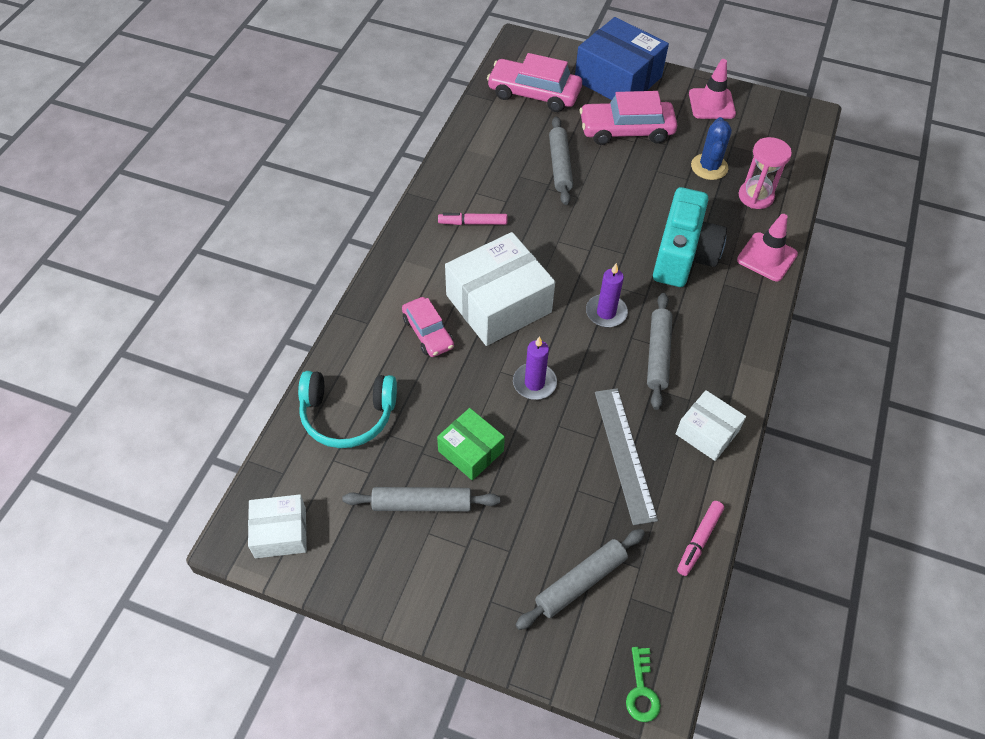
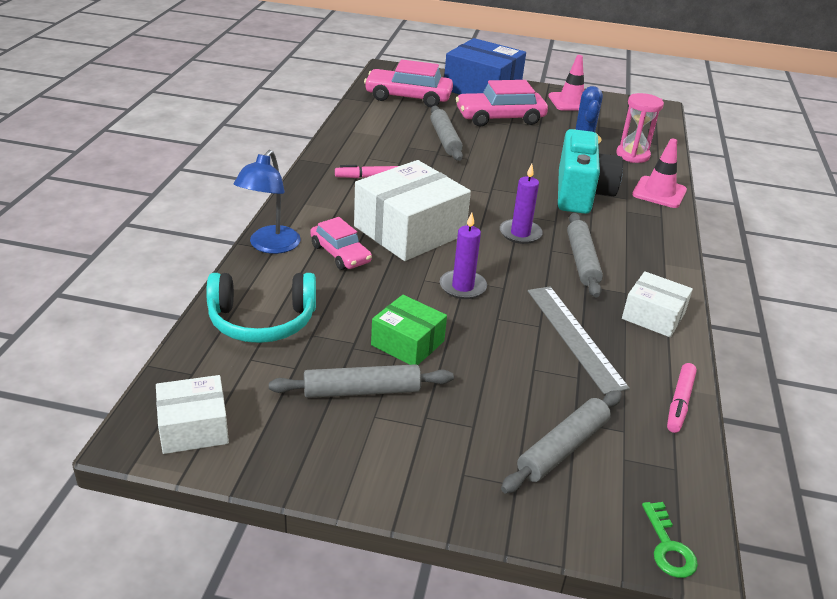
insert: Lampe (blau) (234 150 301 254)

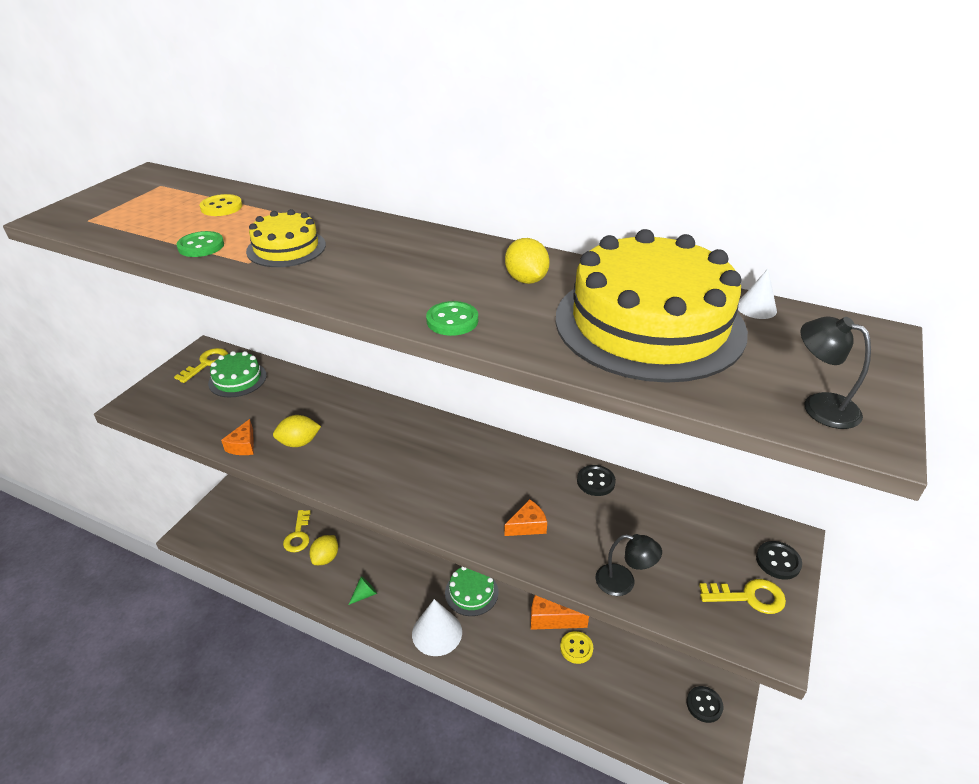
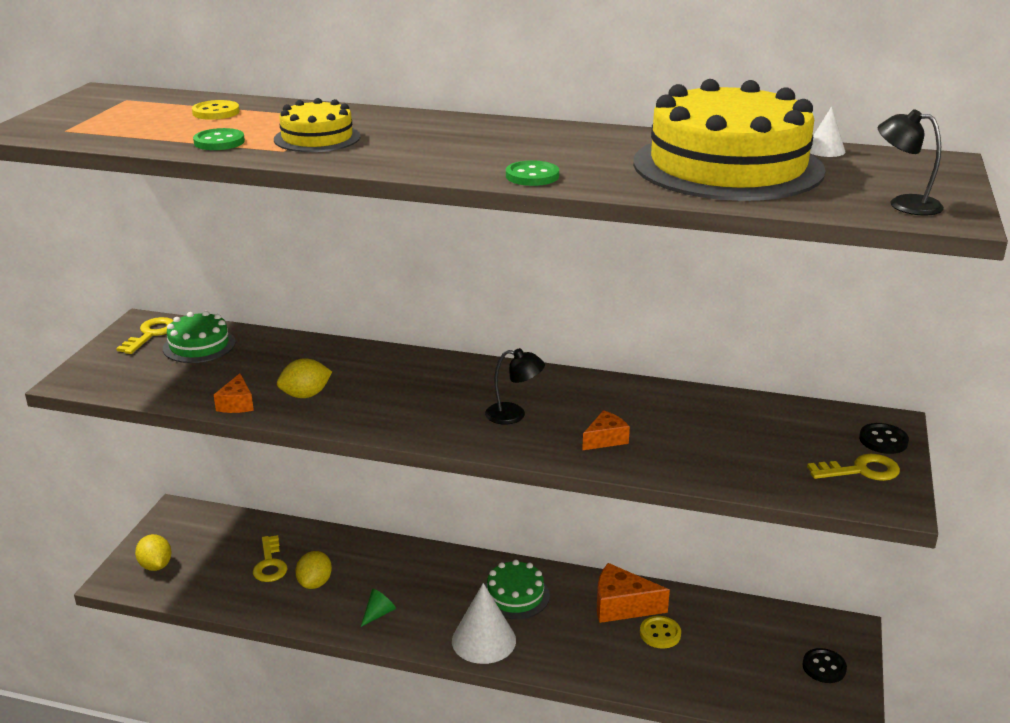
delete: Knopf (schwarz) (577 465 616 496)
move: Zitrone (gelb) (505 238 550 284) to (135 534 172 571); Lampe (schwarz) (595 534 662 596) to (485 348 545 425)

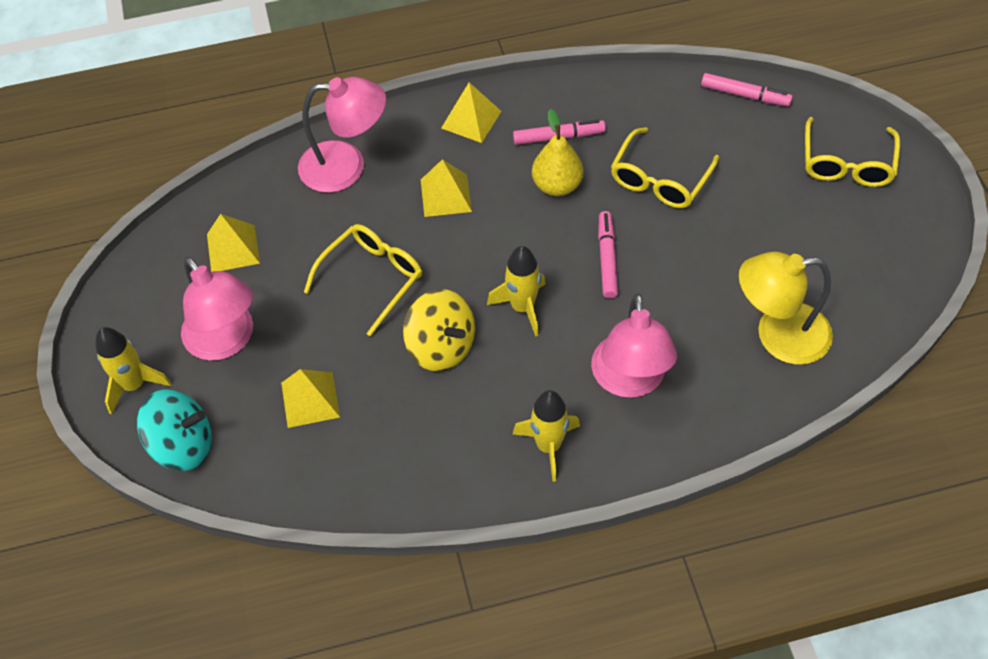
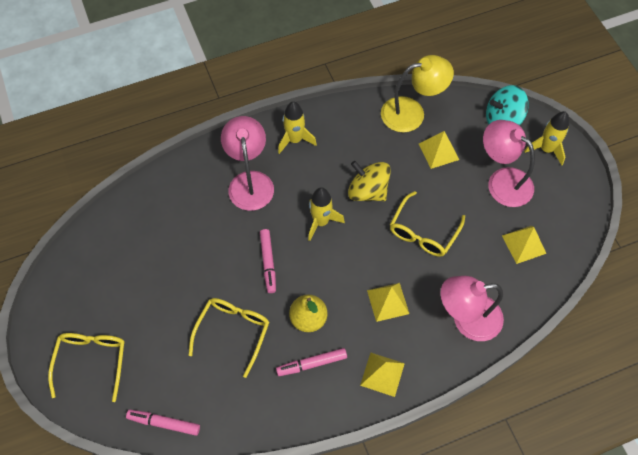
move: Lampe (gelb) (739 252 833 364) to (381 55 454 132)

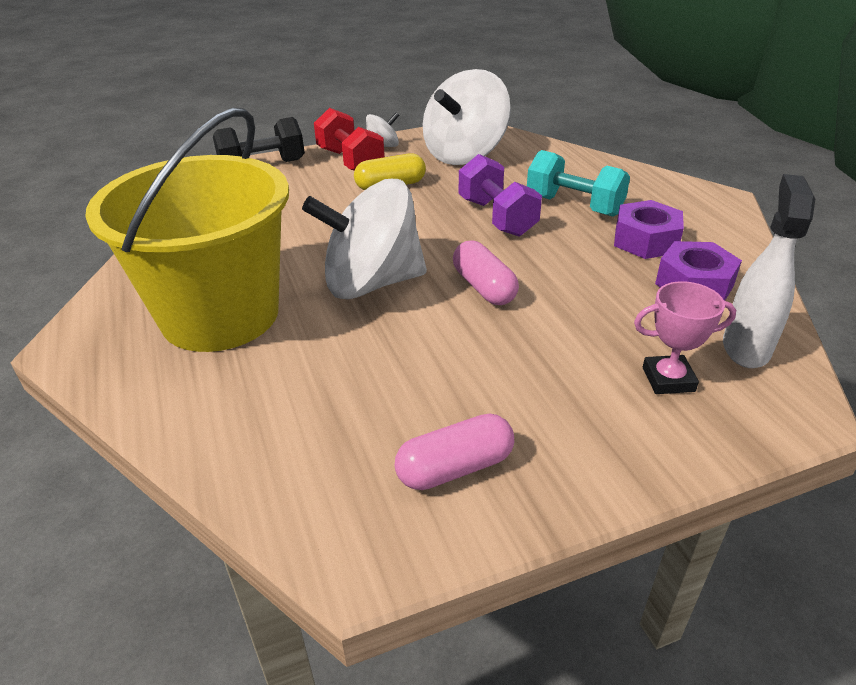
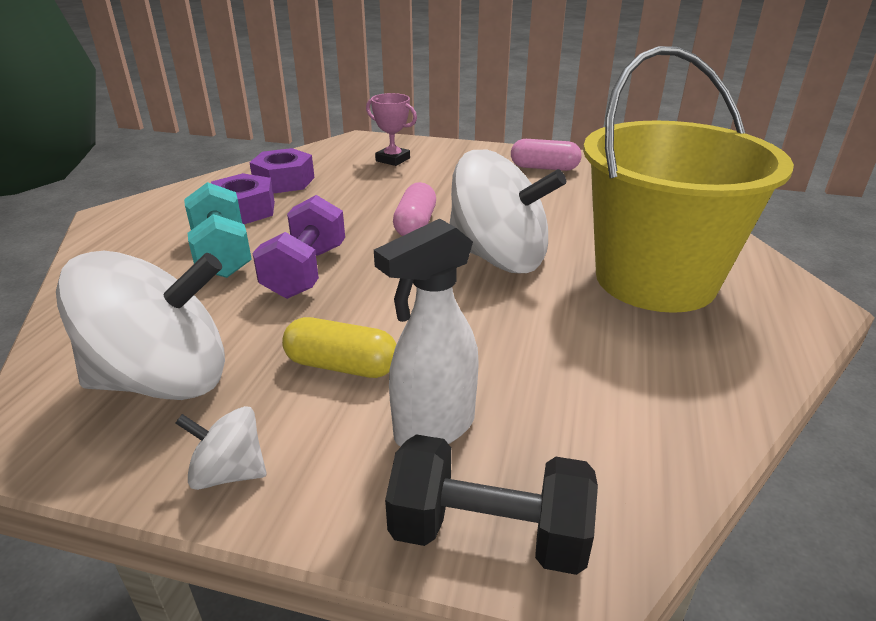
delete: Hantel (rot) (314 108 385 171)
move: Sprühflasche (weiß) (723 174 815 368) to (374 219 479 447)

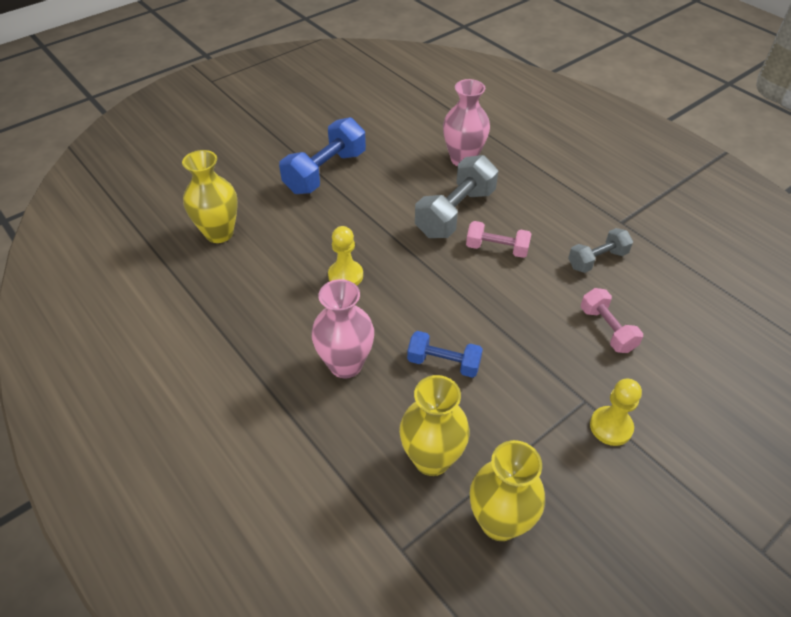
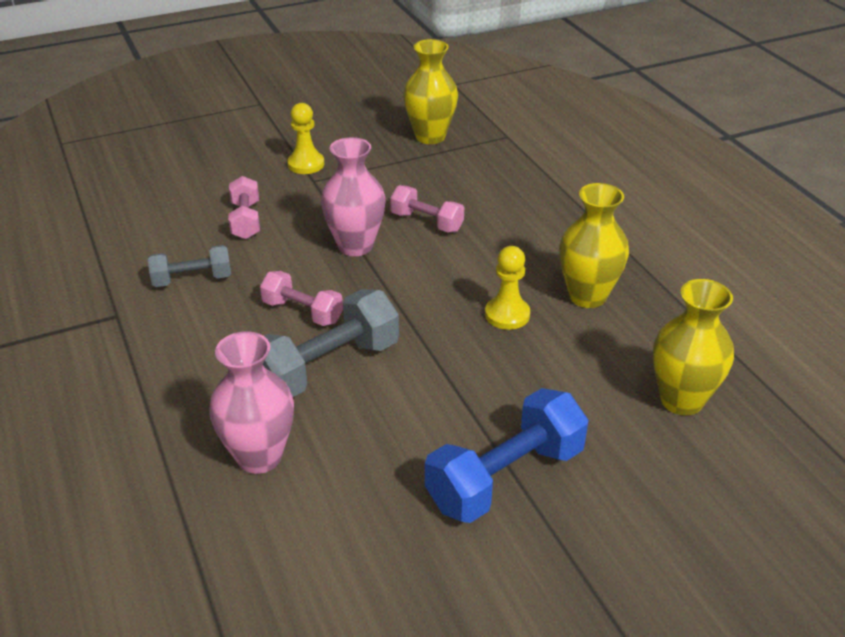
move: Vase (rosa) (311 279 374 378) to (321 137 386 256); Vase (gelb) (399 375 470 476) to (559 183 629 308)
recolor: Hantel (blau) (407 331 483 378) to Hantel (rosa) (390 185 464 233)

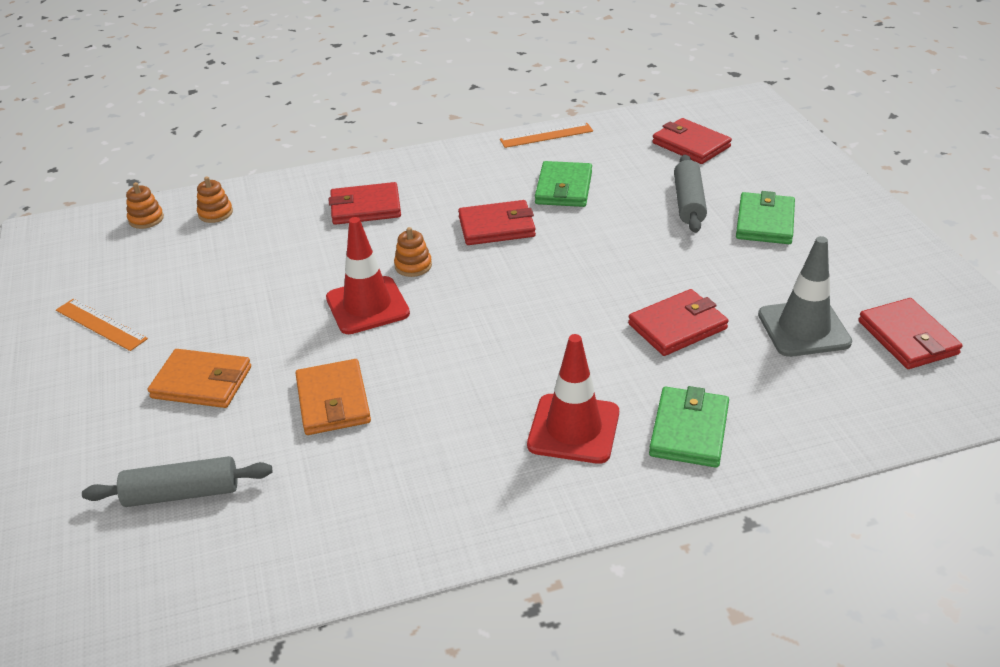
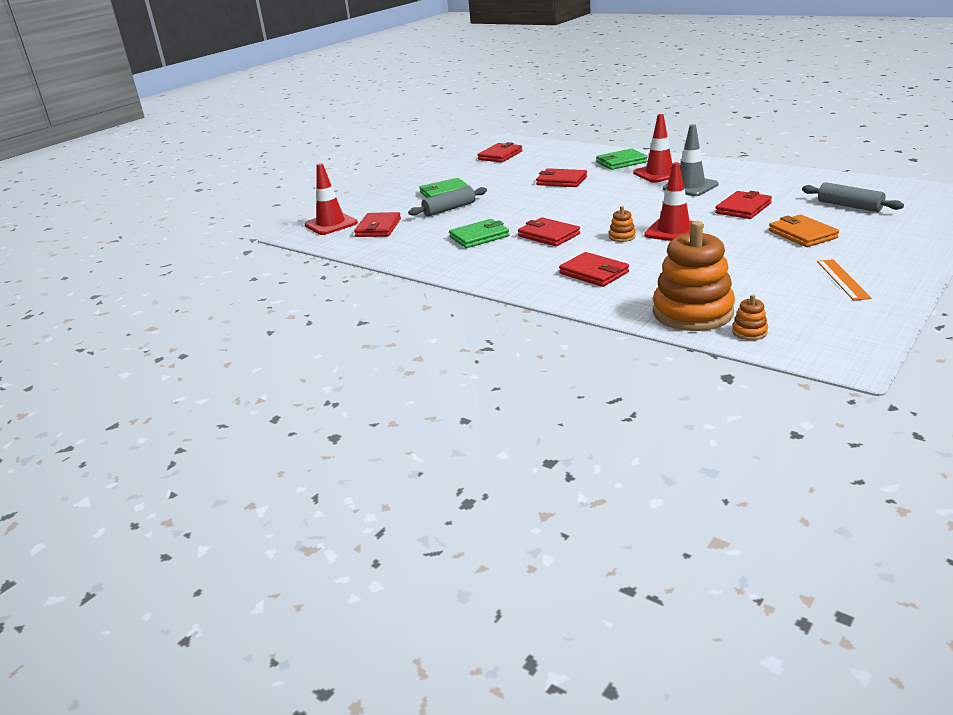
delete: Lineal (orange) (500 123 593 148)
insert: Leitkegel (rot) (304 163 358 235)
move: Leitkegel (grau) (758 236 852 357) to (663 124 719 196)
recolor: Geldbörse (orange) (295 359 371 435) to Geldbörse (rot) (715 191 772 219)
resize: Stapelspielzeug (orange) (197 176 233 223) = (653 221 735 331) x2.45

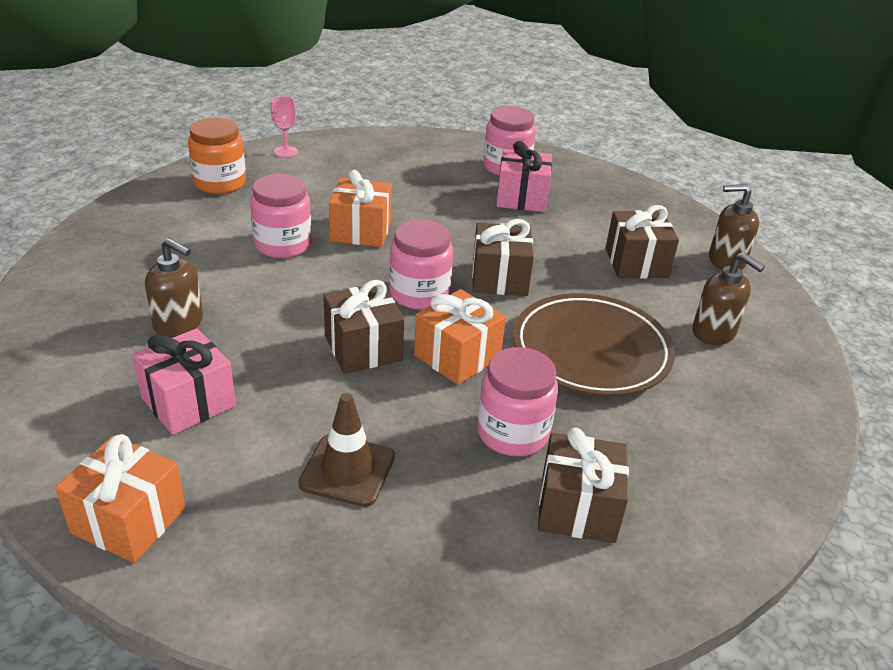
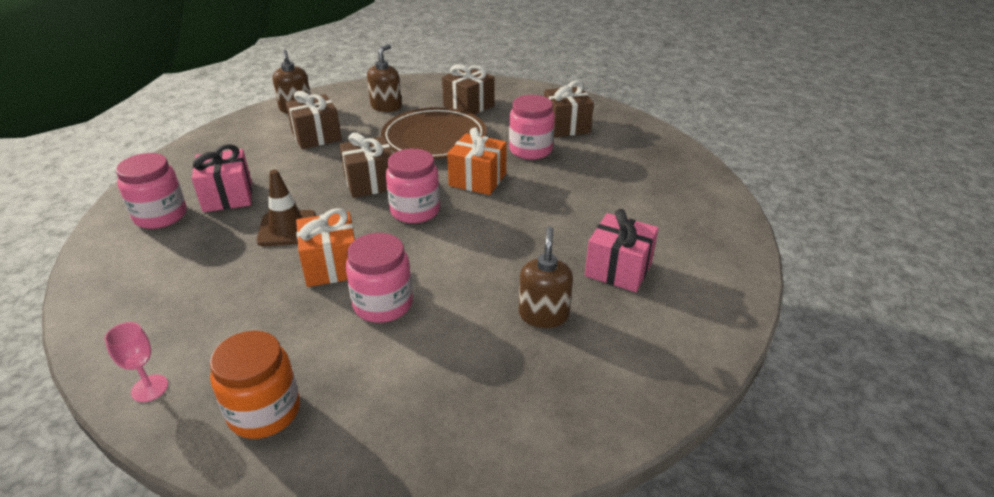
delete: Geschenk (orange) (55 434 186 563)
move: Geschenk (braun) (323 280 404 374) to (442 64 495 115); Leitkegel (braun) (298 393 395 507) to (256 170 316 246)

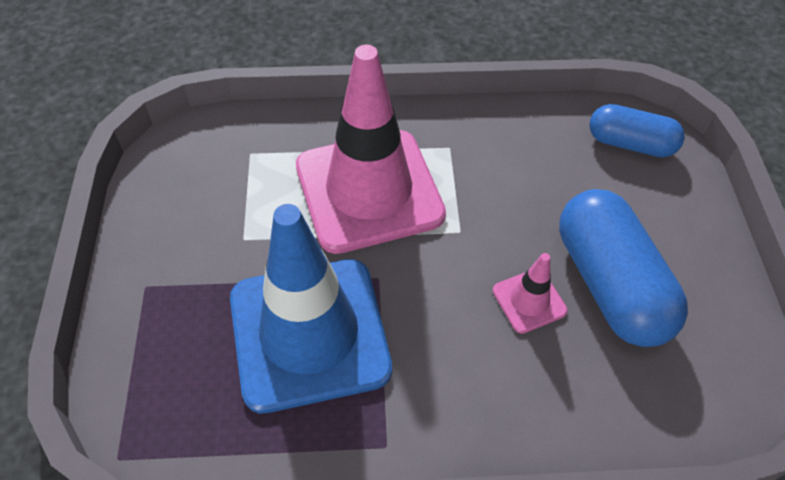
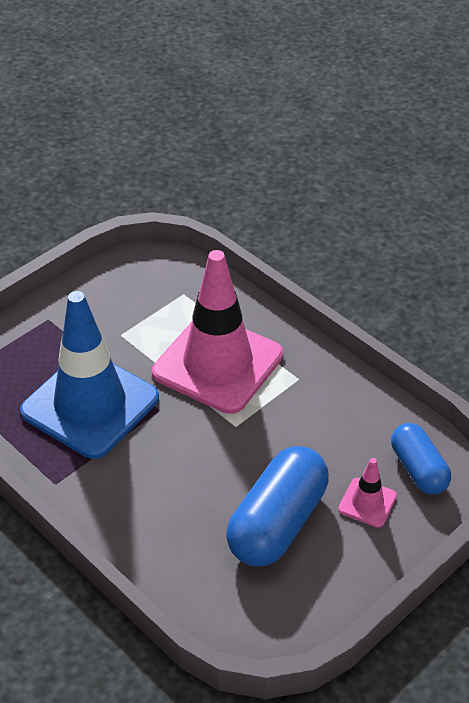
move: Leitkegel (rosa) (493 253 568 334) to (338 458 397 527)

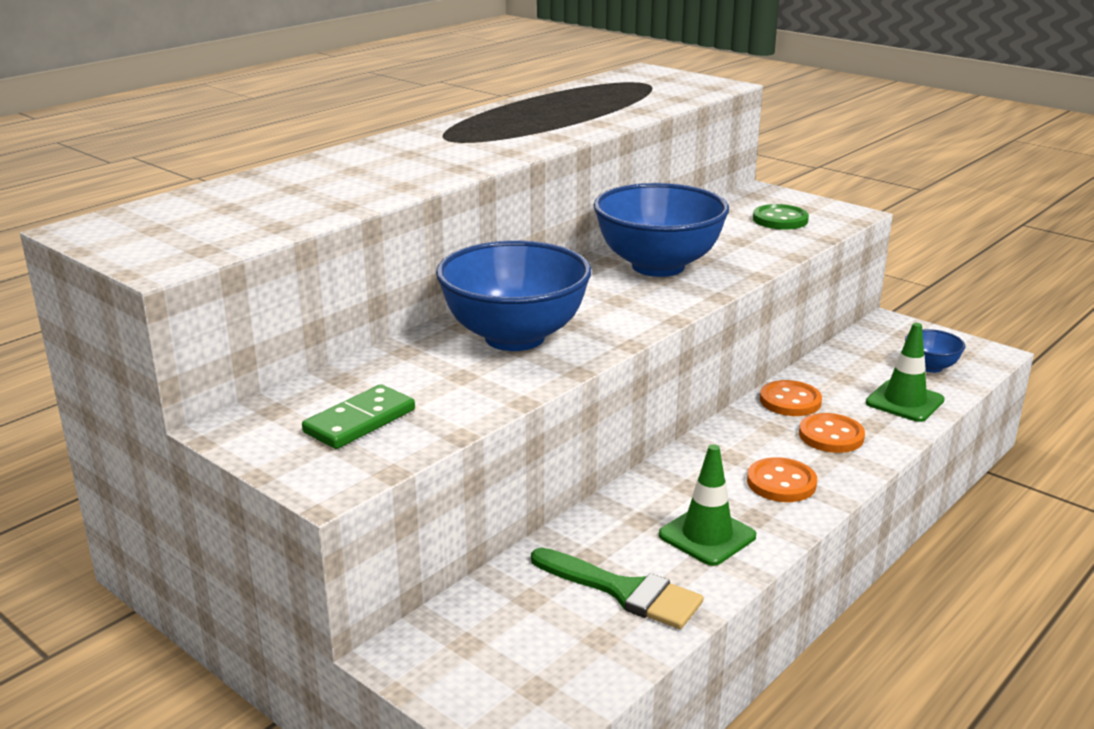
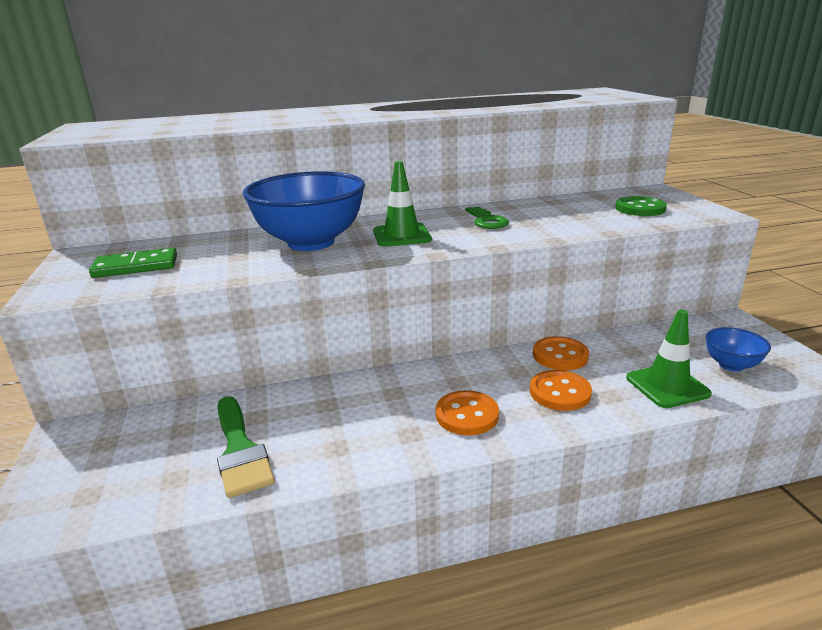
move: Leitkegel (grün) (659 444 756 566) to (373 161 432 247)
replace: Schüssel (blau) (594 183 729 277) to Schlüssel (grün) (465 207 509 229)

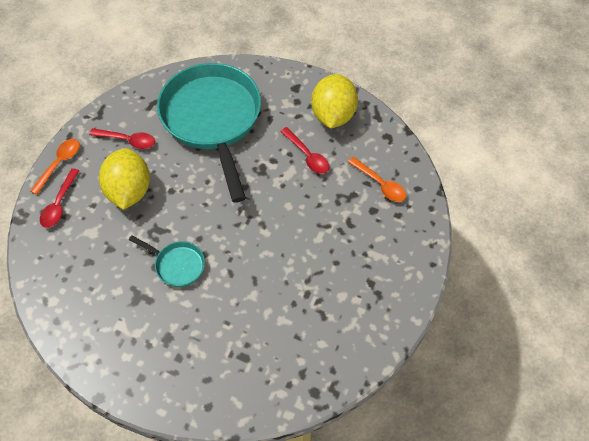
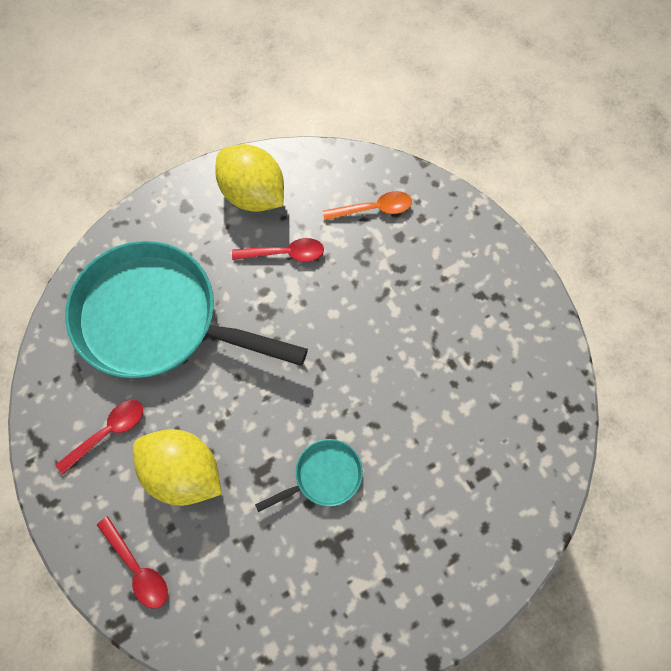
delete: Löffel (orange) (30 139 80 195)

